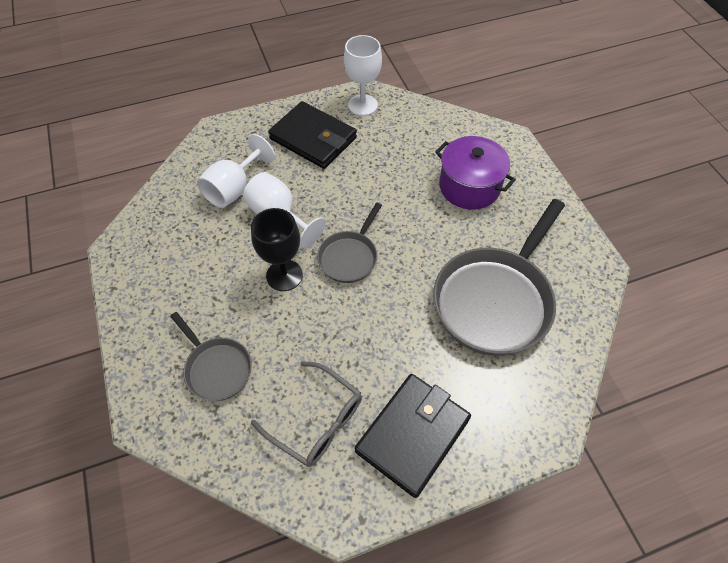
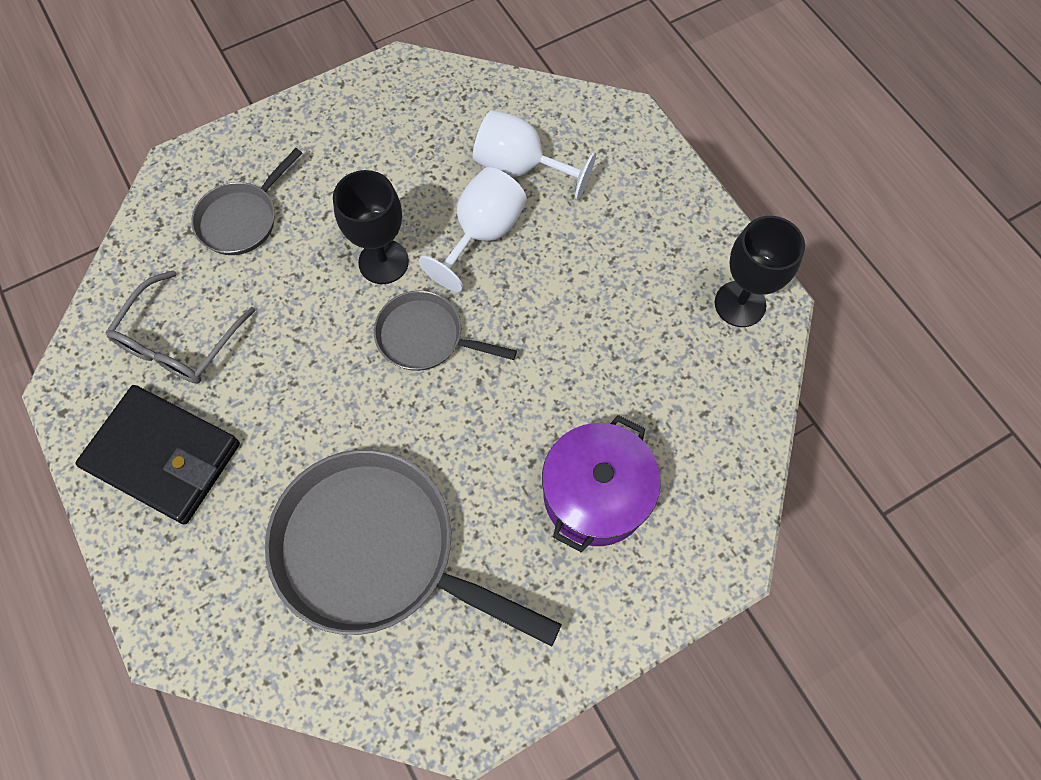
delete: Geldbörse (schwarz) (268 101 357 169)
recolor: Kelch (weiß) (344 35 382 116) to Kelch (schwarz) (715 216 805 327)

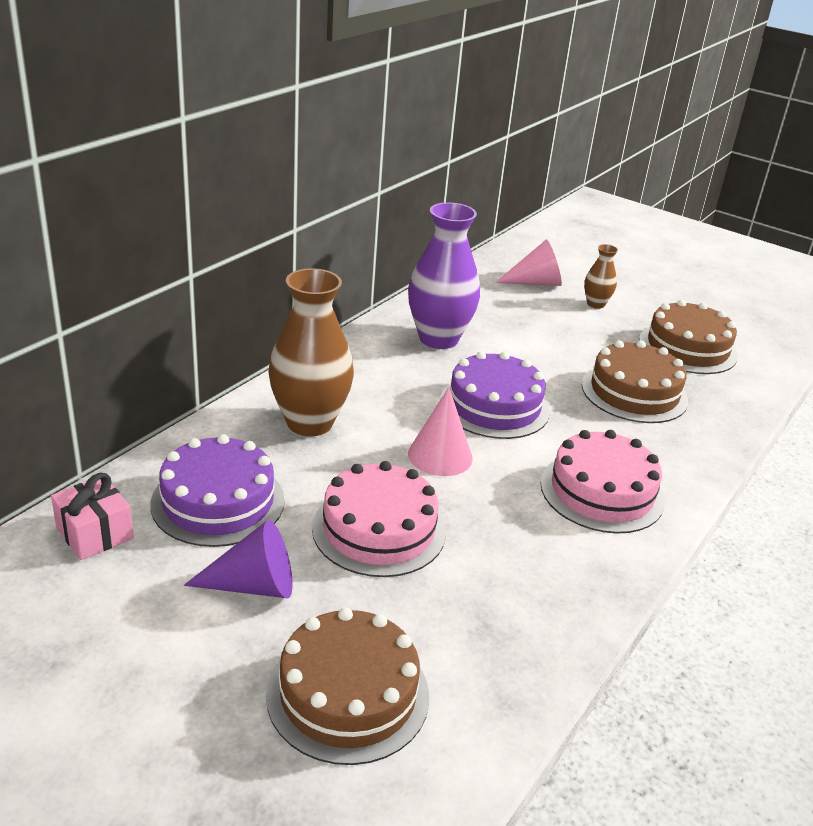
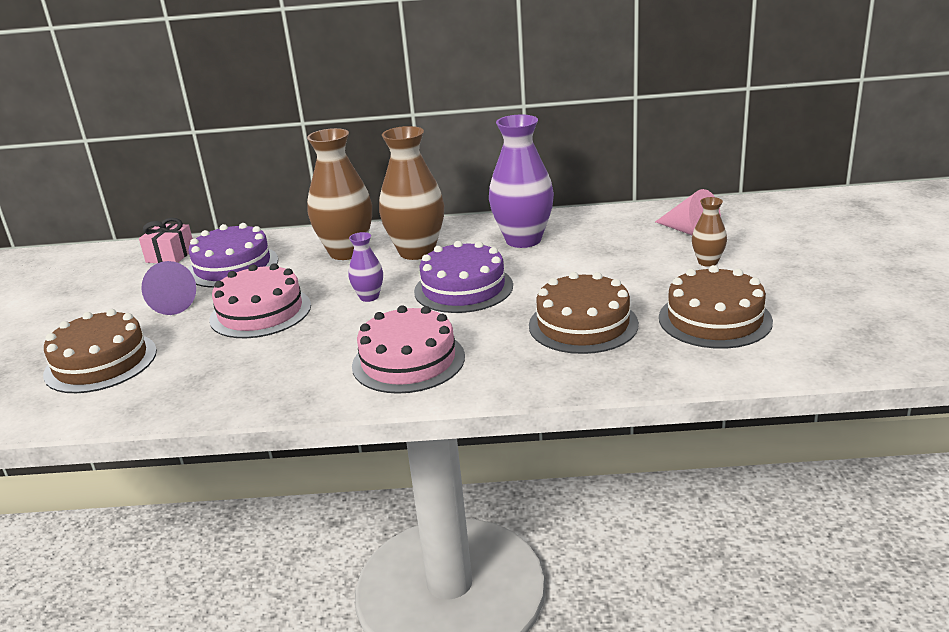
insert: Vase (braun) (379 126 444 260)
replace: Kegel (rosa) (408 387 473 476) to Vase (lila) (348 232 383 302)

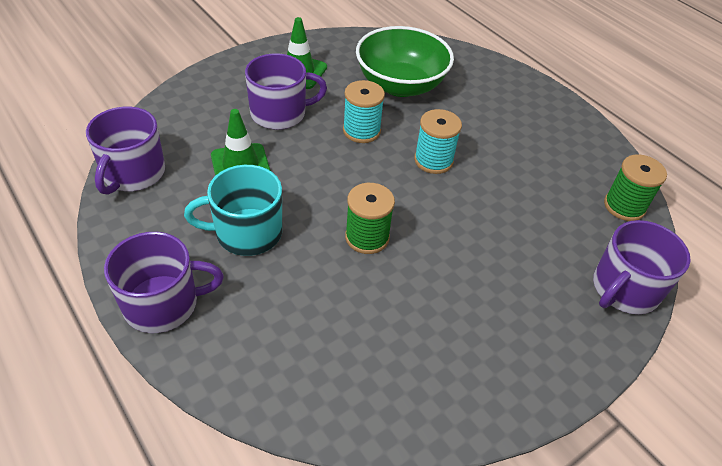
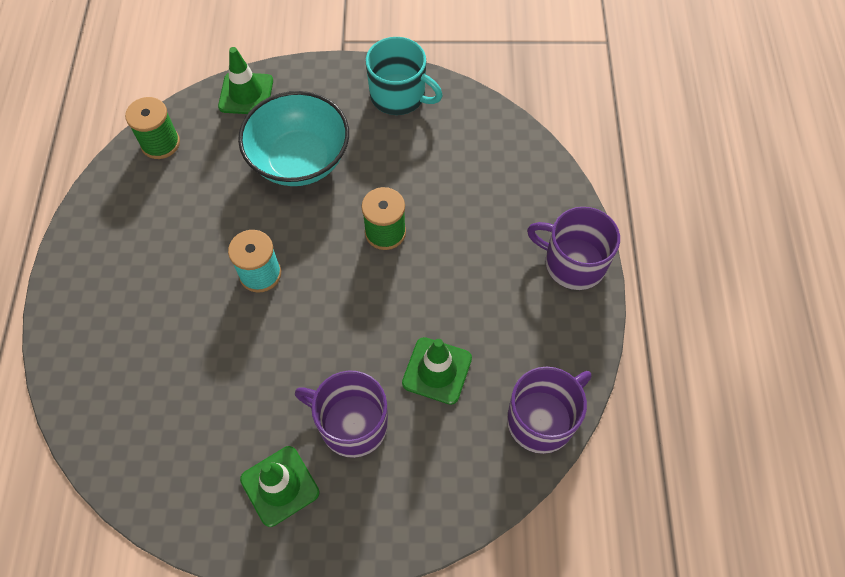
delete: Schüssel (grün) (356 26 454 97); Garnrolle (türkis) (343 80 385 143)
insert: Schüssel (türkis) (238 91 349 186)
move: Tasse (türkis) (184 165 282 256) to (366 37 443 115)
replace: Tasse (lila) (593 220 691 314) to Leitkegel (grün) (218 47 273 114)

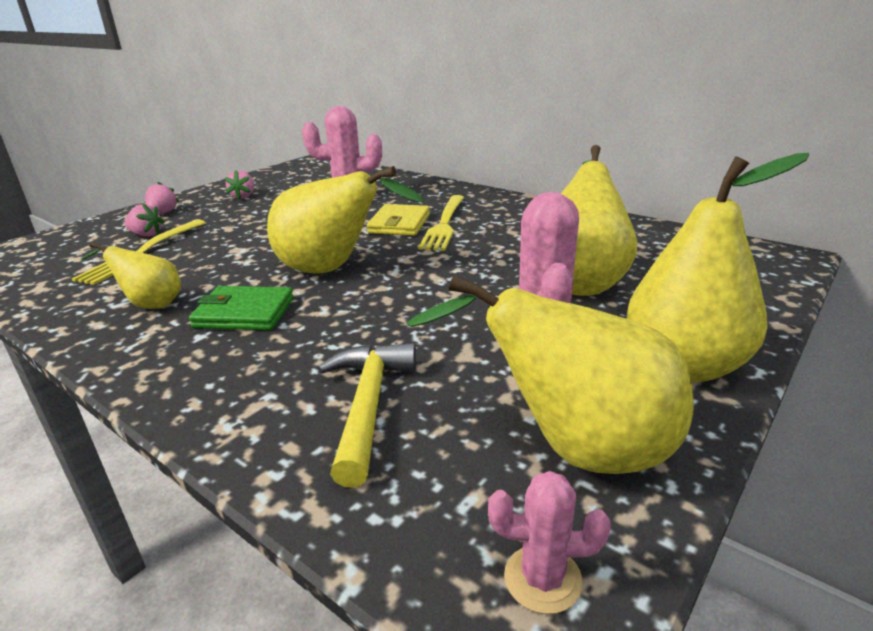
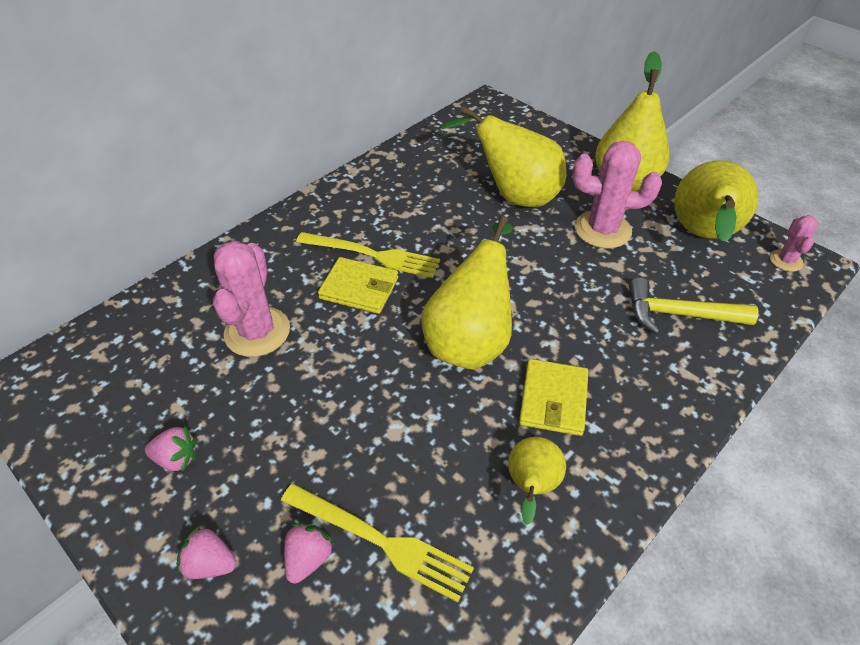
recolor: Geldbörse (grün) (189 286 294 330) to Geldbörse (gelb) (519 359 588 436)

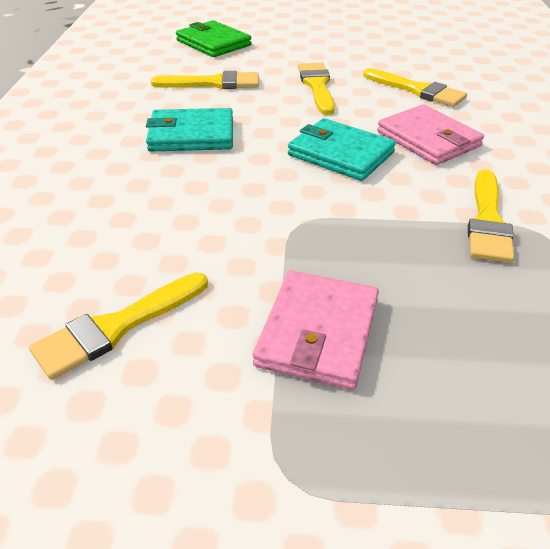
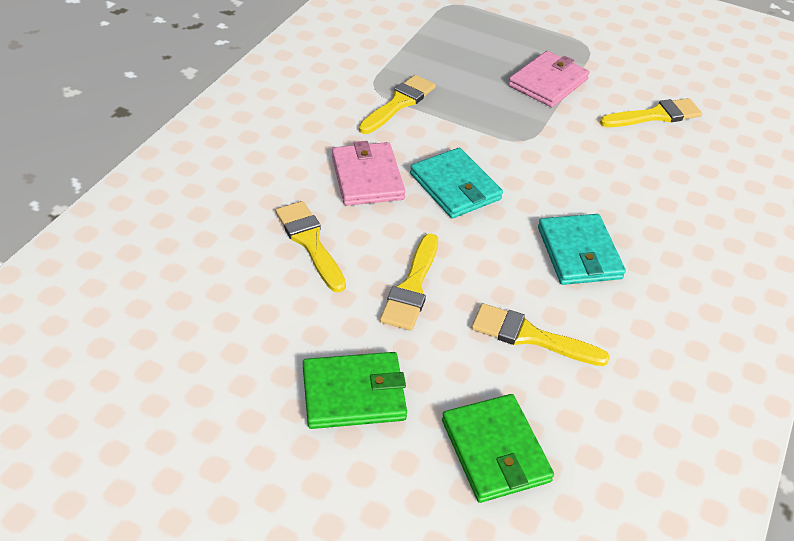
insert: Geldbörse (grün) (303 352 407 429)
rotate: Geldbörse (türkis) (146 108 233 152) = (538 214 626 285) 60 degrees clockwise

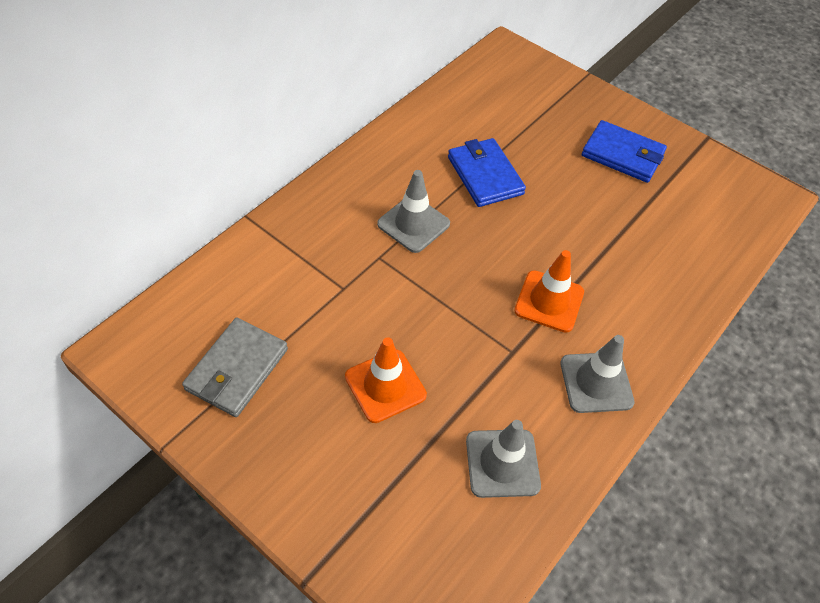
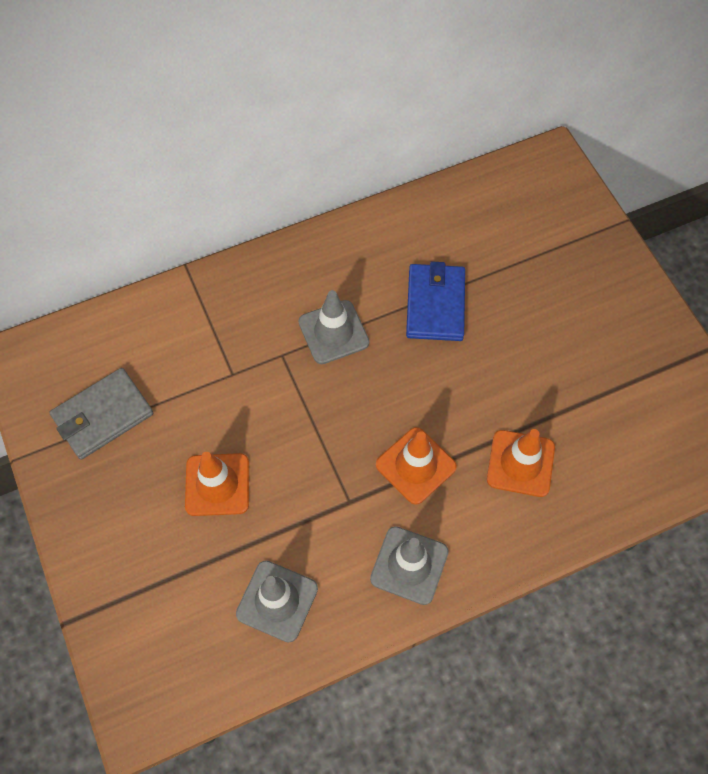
delete: Geldbörse (blau) (582 120 667 183)
insert: Leitkegel (orange) (487 429 555 497)

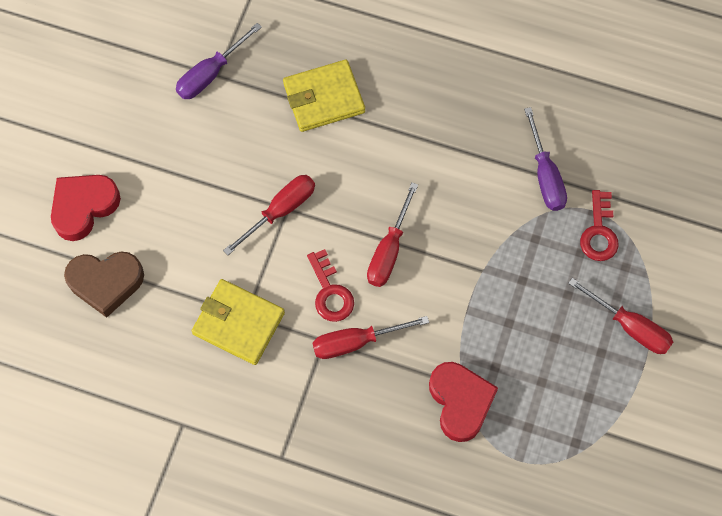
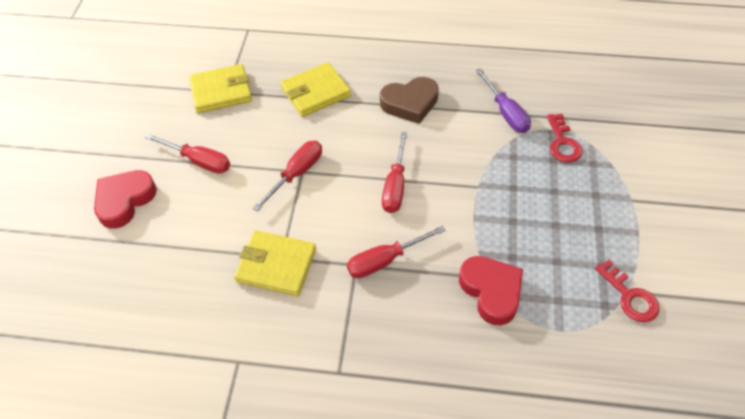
move: Schlüssel (rot) (307 249 354 322) to (595 260 660 322); Herz (braun) (64 251 144 318) to (380 77 439 124); Schraubenzieher (rot) (568 278 673 354) to (145 134 230 174)
replace: Schraubenzieher (lila) (176 23 262 99) to Geldbörse (gelb) (189 64 252 113)

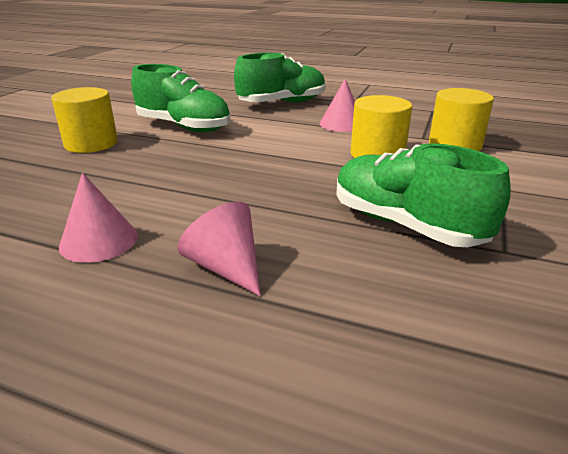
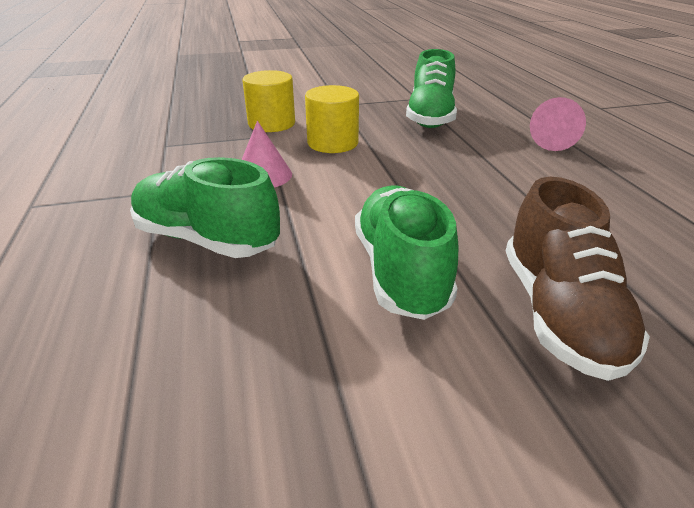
delete: Kegel (rosa) (59 173 138 263)
replace: Vollzylinder (gelb) (51 87 118 153) to Schuh (braun) (506 177 650 381)

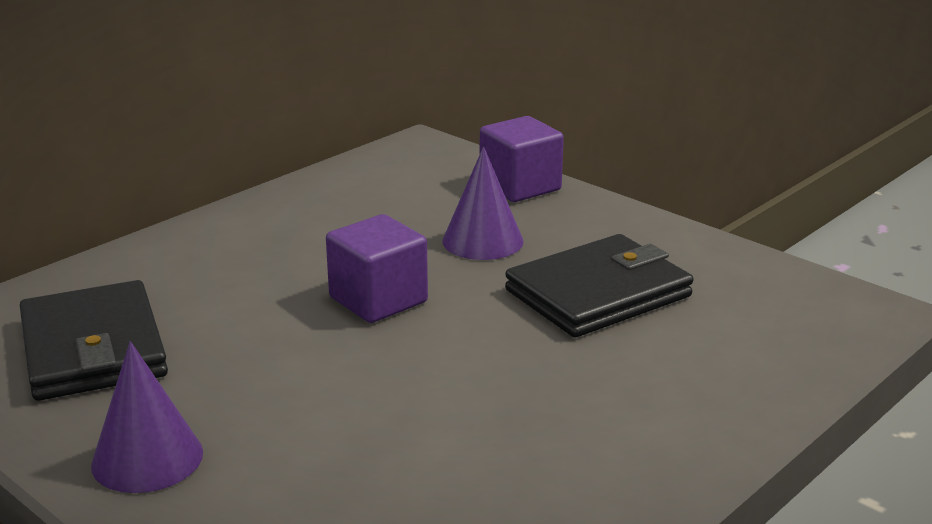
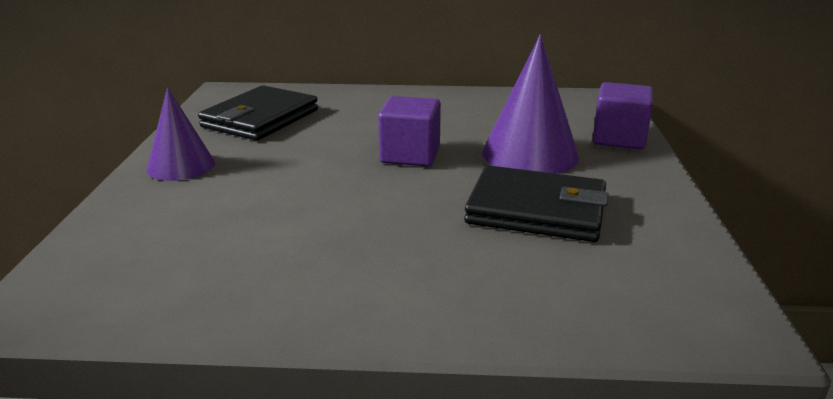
resize: Kegel (lila) (442 146 524 260) = (482 34 579 174) x1.52

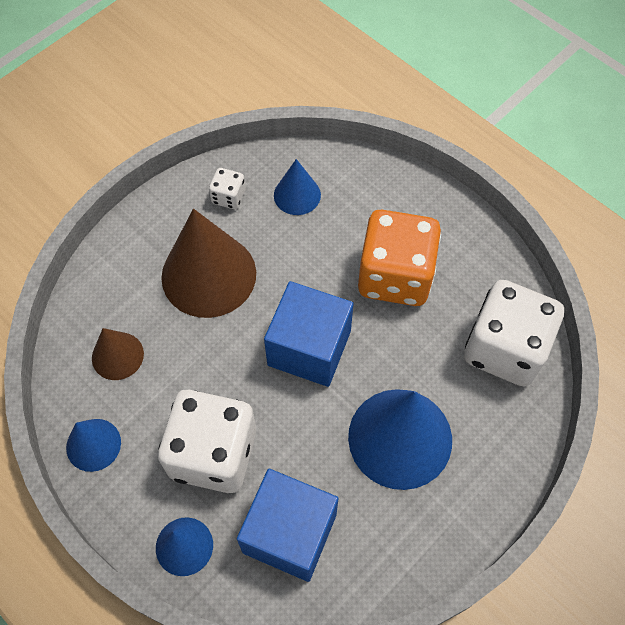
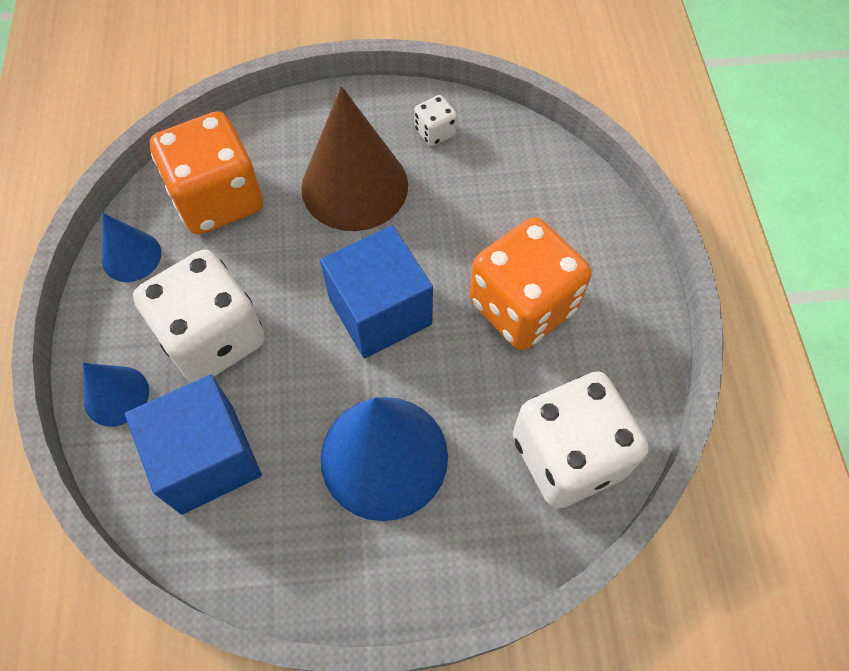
delete: Kegel (blau) (274 159 321 215)
replace: Kegel (braun) (92 328 144 380) to Spielwürfel (orange) (150 111 263 235)

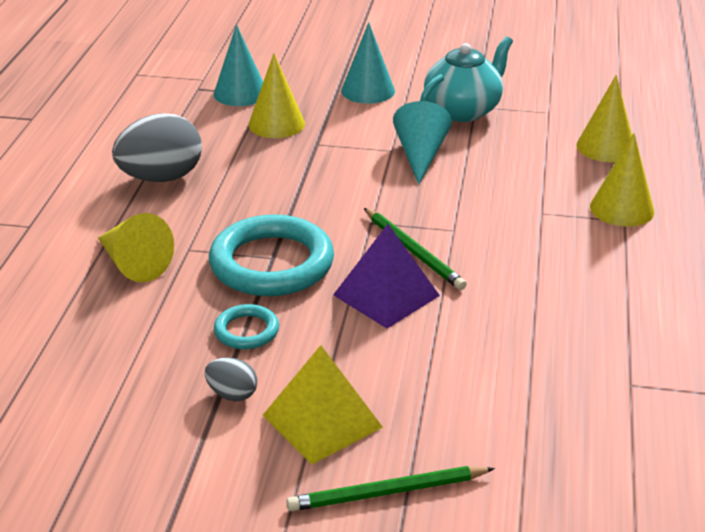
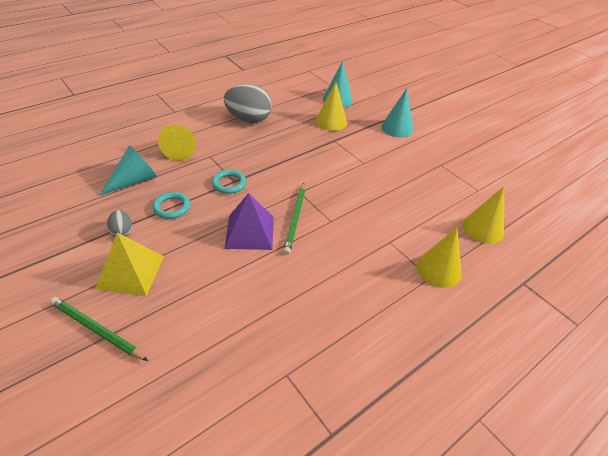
delete: Teekanne (türkis) (420 36 513 122)
move: Kegel (türkis) (393 101 452 185) to (99 145 157 196)
resize: Ring (türkis) (209 214 334 296) = (212 170 246 194) x0.48

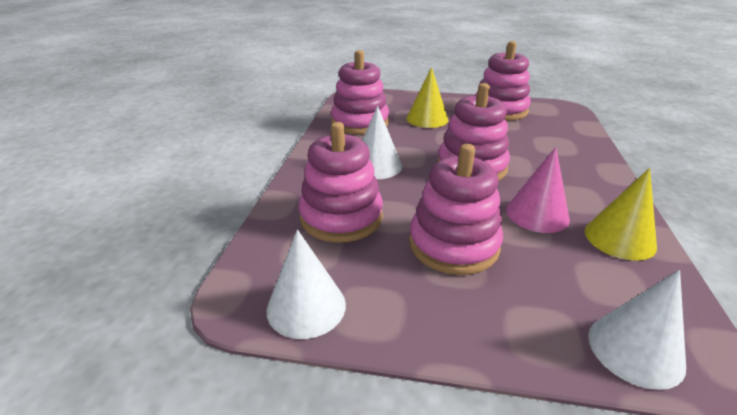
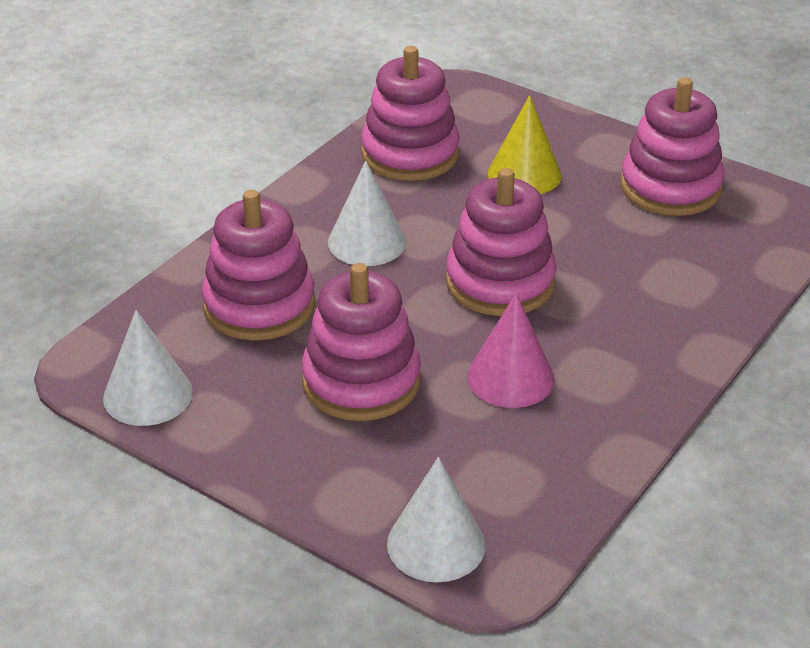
delete: Kegel (gelb) (585 168 657 261)

